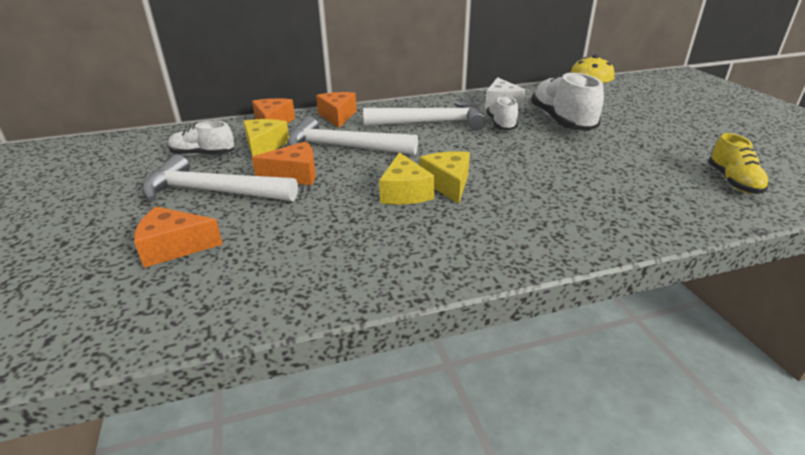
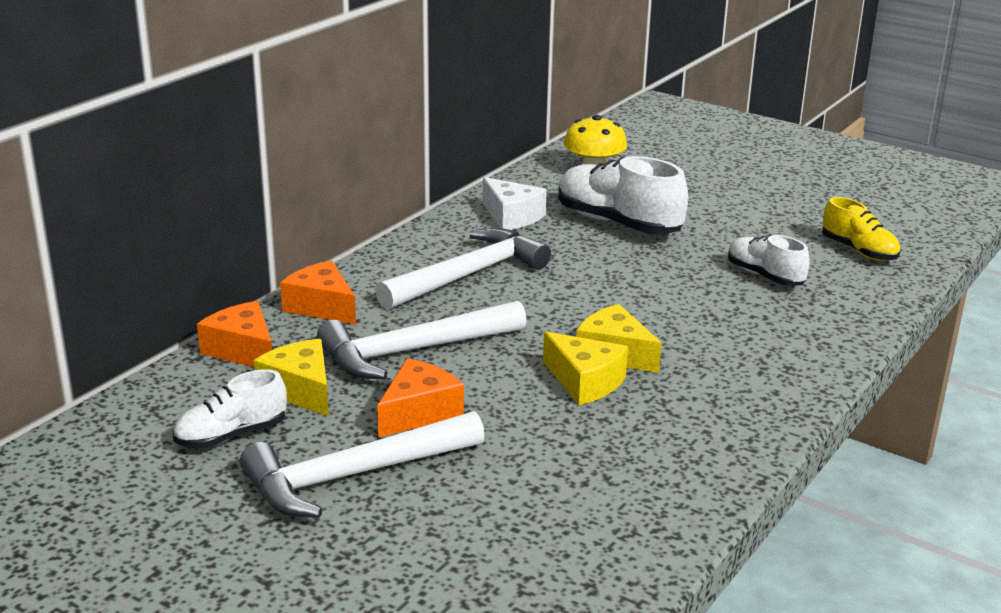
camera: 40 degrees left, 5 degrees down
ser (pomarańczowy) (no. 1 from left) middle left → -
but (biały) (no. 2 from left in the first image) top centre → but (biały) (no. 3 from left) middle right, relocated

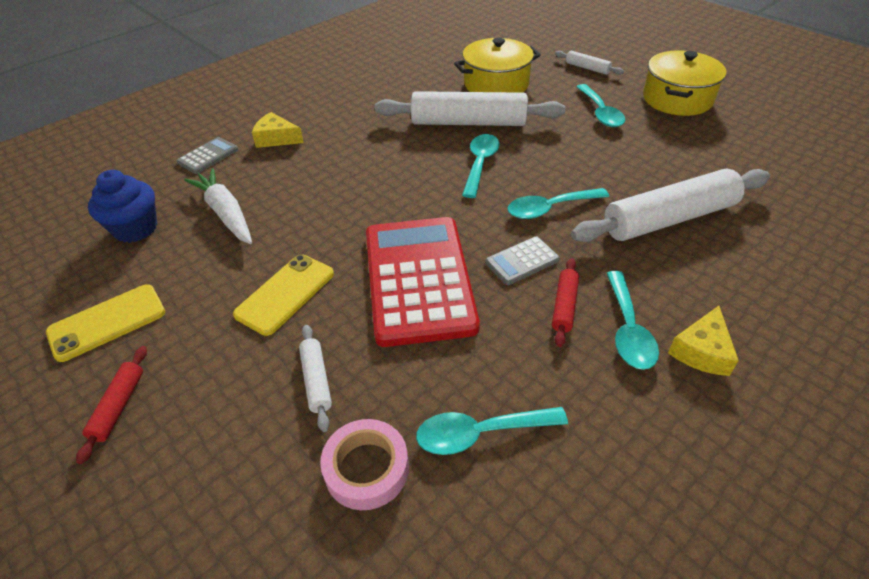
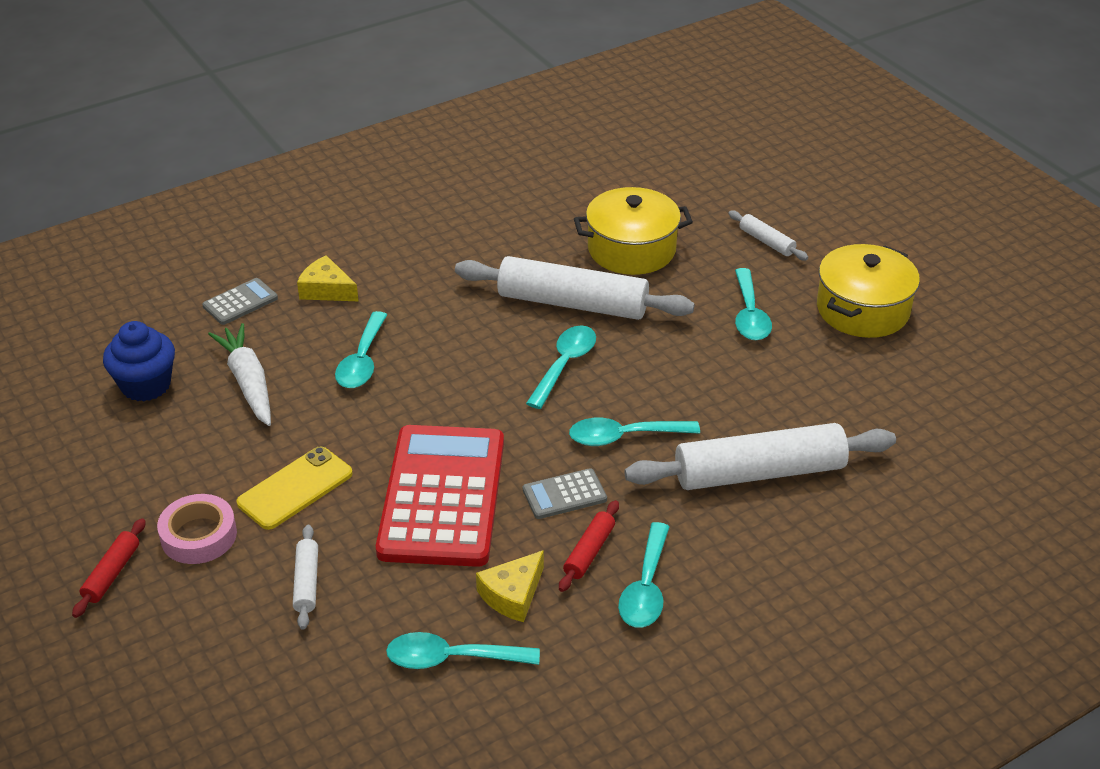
camera: 10 degrees right, 5 degrees down
telefon (żółty) (no. 1 from left) middle left → -
taśma klejąca (różowy) bottom centre → taśma klejąca (różowy) bottom left, relocated
ser (żółty) (no. 2 from left) middle right → ser (żółty) (no. 2 from left) bottom centre, relocated
- → łyżka (turkusowy) (no. 1 from left) middle left

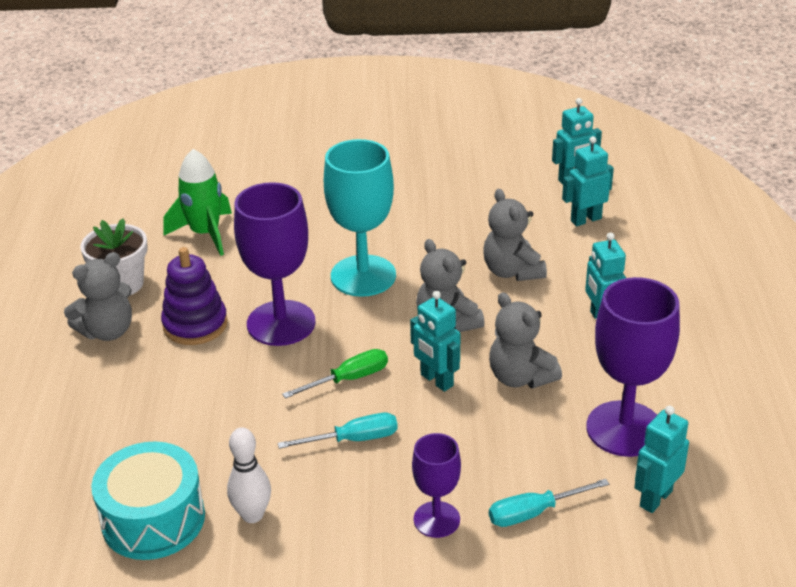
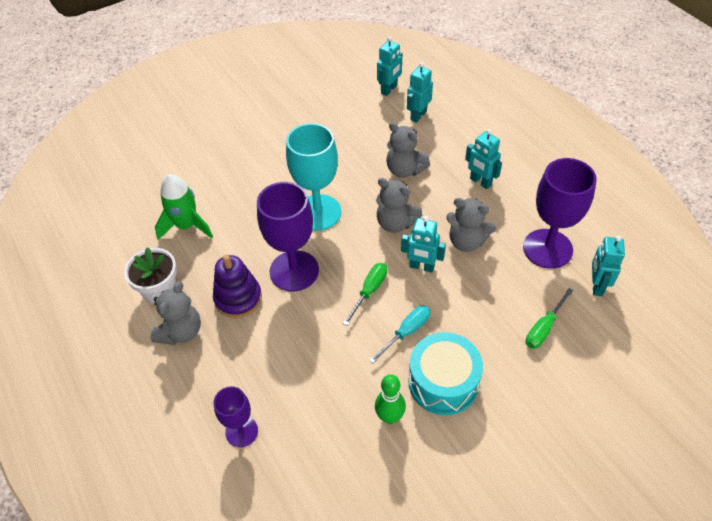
camera: 30 degrees left, 15 degrees up
bęben (turkusowy) bottom left → bęben (turkusowy) bottom centre, relocated
kręgiel (biały) bottom left → kręgiel (zielony) bottom centre
kielich (fioletowy) (no. 2 from left in the first image) bottom centre → kielich (fioletowy) (no. 1 from left) bottom left, relocated
śrubokręt (turkusowy) (no. 2 from left) bottom right → śrubokręt (zielony) (no. 2 from left) middle right

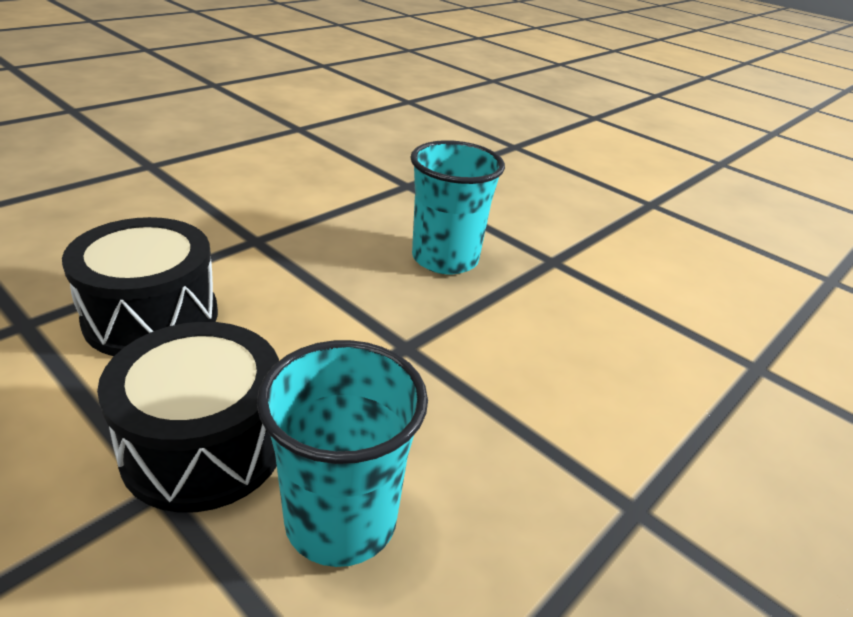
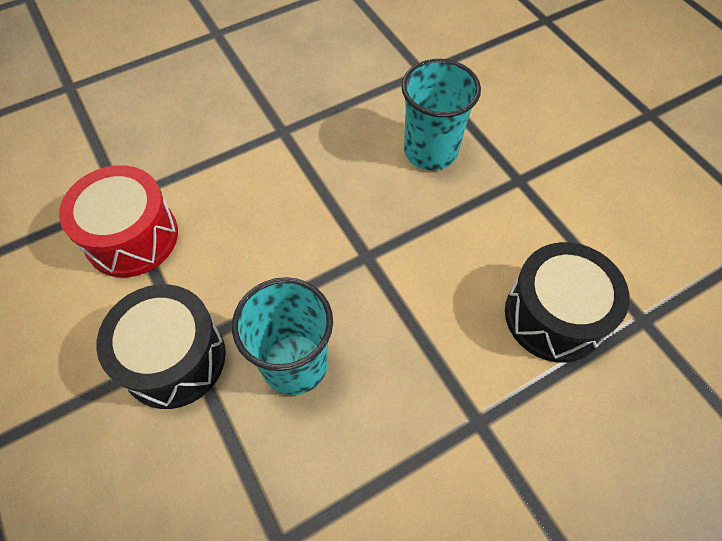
camera: 160 degrees left, 25 degrees up
bęben (czarny) (no. 2 from left in the first image) bottom left → bęben (czarny) (no. 1 from left) middle left, relocated
- → bęben (czerwony) middle left

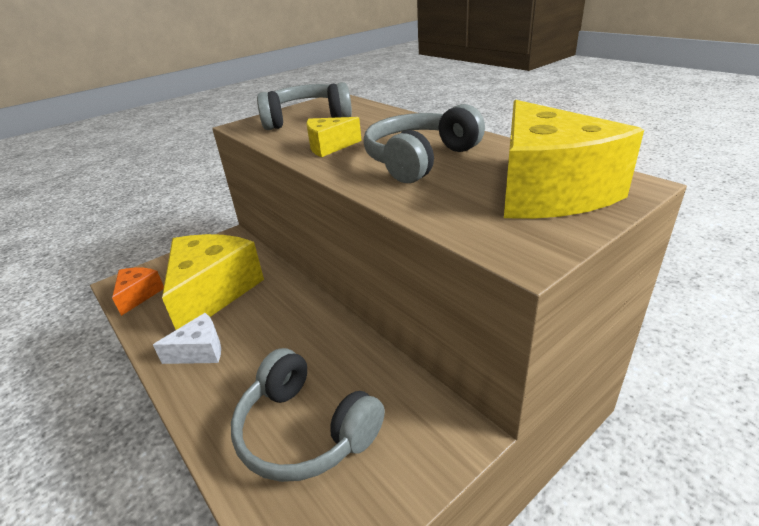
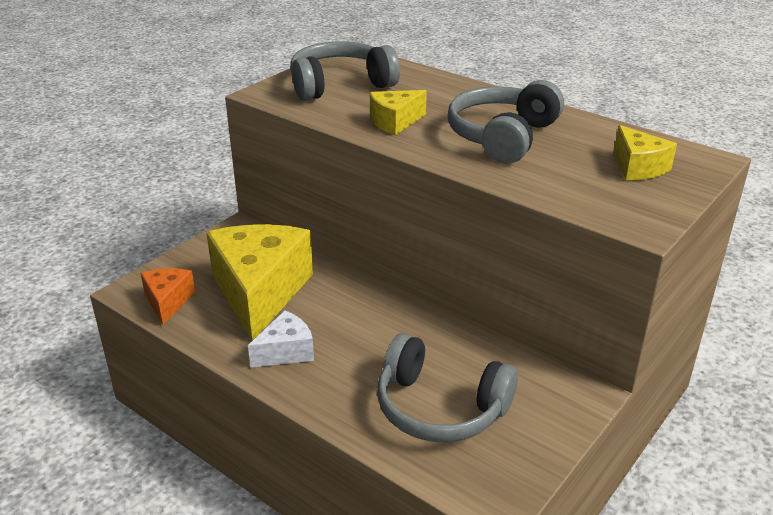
camera: 15 degrees left, 0 degrees up
ser (żółty) (no. 3 from left) top right, x0.48

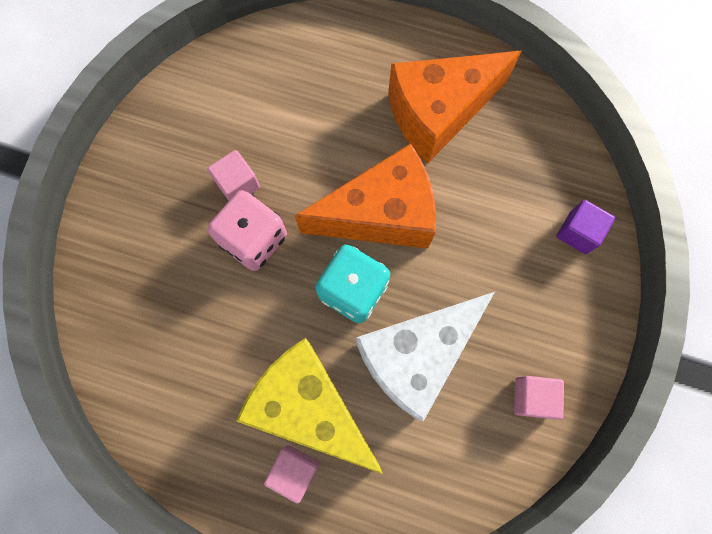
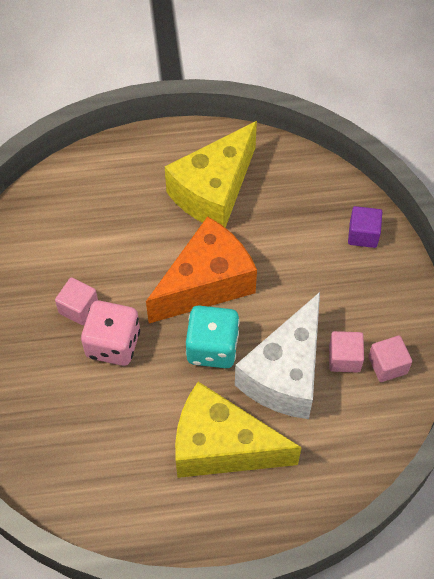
camera: 25 degrees left, 15 degrees down
sześcian (różowy) (no. 2 from left) bottom centre → sześcian (różowy) (no. 2 from left) middle right, relocated
ser (pomarańczowy) (no. 2 from left) top centre → ser (żółty) (no. 1 from left) top centre

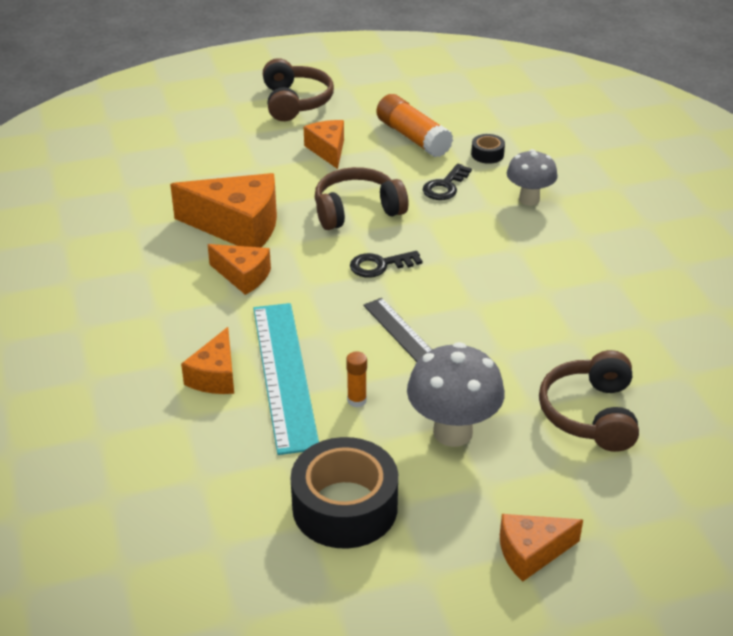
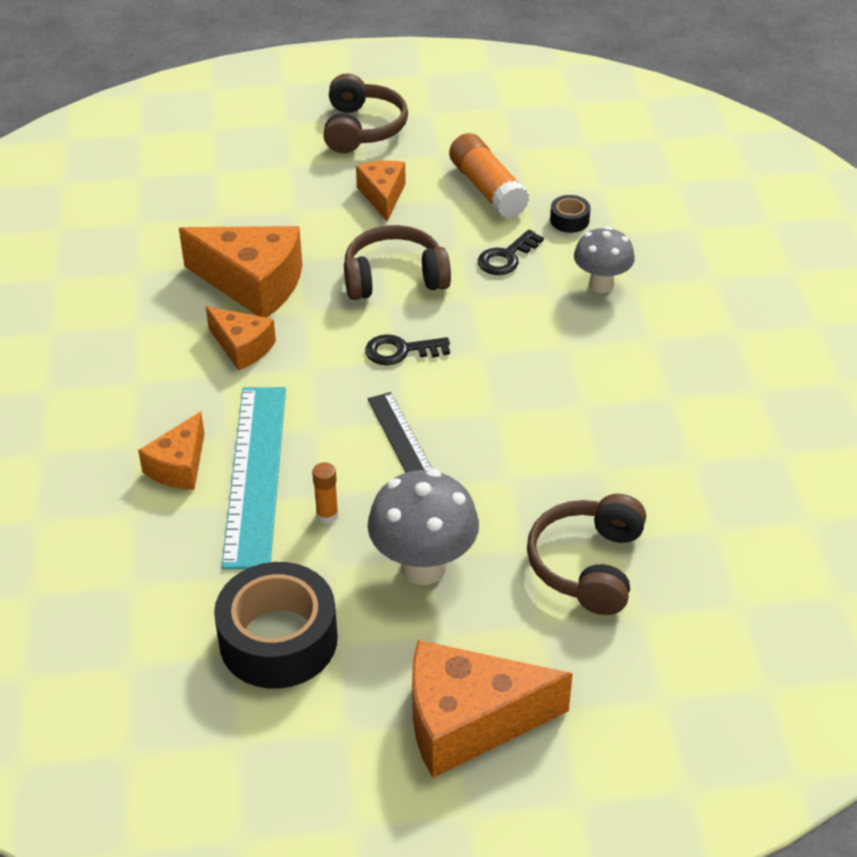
camera: 10 degrees right, 5 degrees up
ser (pomarańczowy) (no. 5 from left) bottom right → ser (pomarańczowy) (no. 5 from left) bottom centre, x1.73

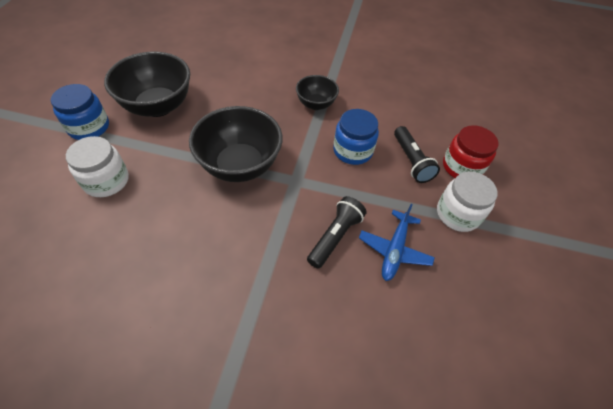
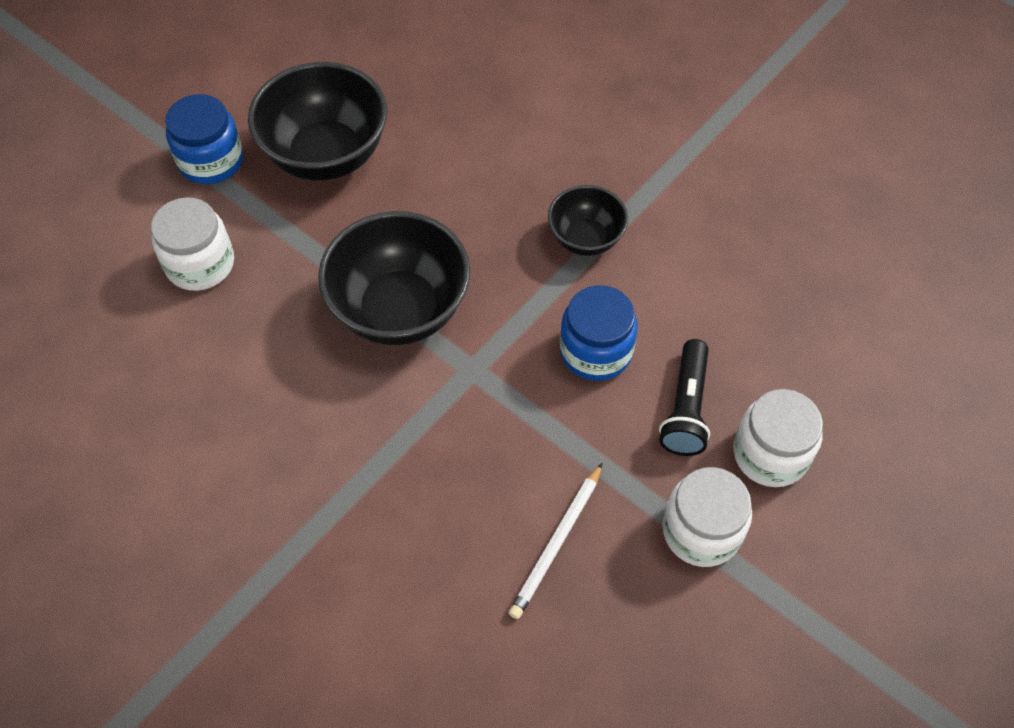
camera: 30 degrees right, 5 degrees up
latarka (czarny) (no. 1 from left) centre → -
samolot (niebieski) centre → ołówek (biały) bottom centre
słoik (czerwony) middle right → słoik (biały) (no. 3 from left) middle right

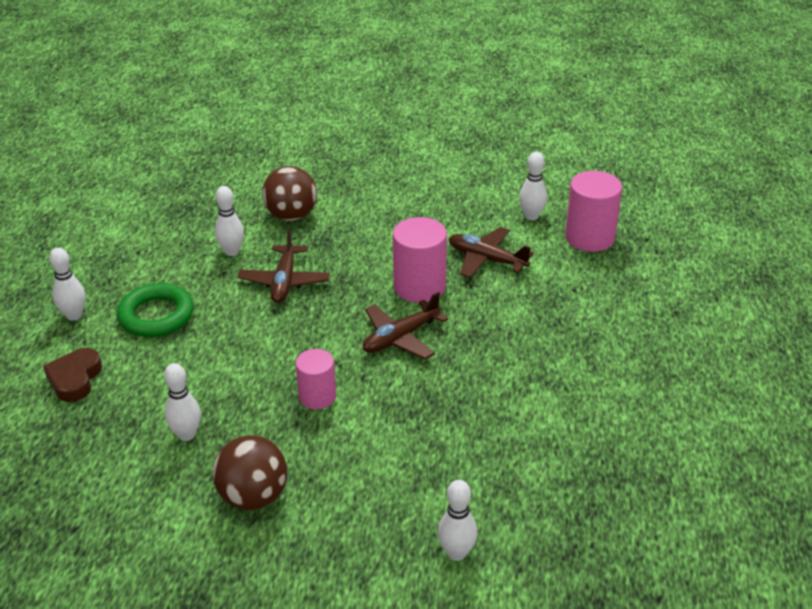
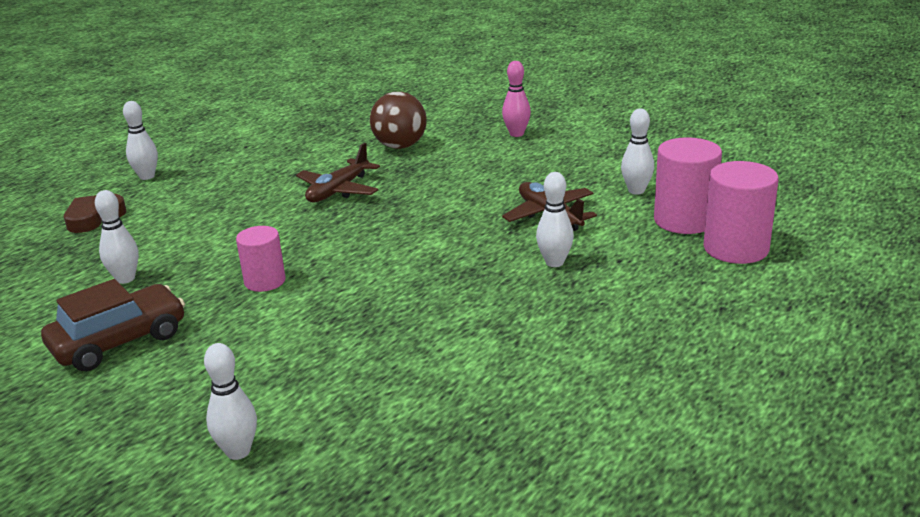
camera: 30 degrees right, 10 degrees down
pierścień (zielony) middle left → -
piłka (brązowy) (no. 1 from left) bottom left → samochód (brązowy) middle left
kręgiel (biały) (no. 3 from left in the first image) middle left → kręgiel (biały) (no. 4 from left) centre, relocated
samolot (brązowy) (no. 2 from left) centre → -
walec (różowy) (no. 2 from left in the first image) centre → walec (różowy) (no. 3 from left) middle right, relocated
- → kręgiel (różowy) top centre

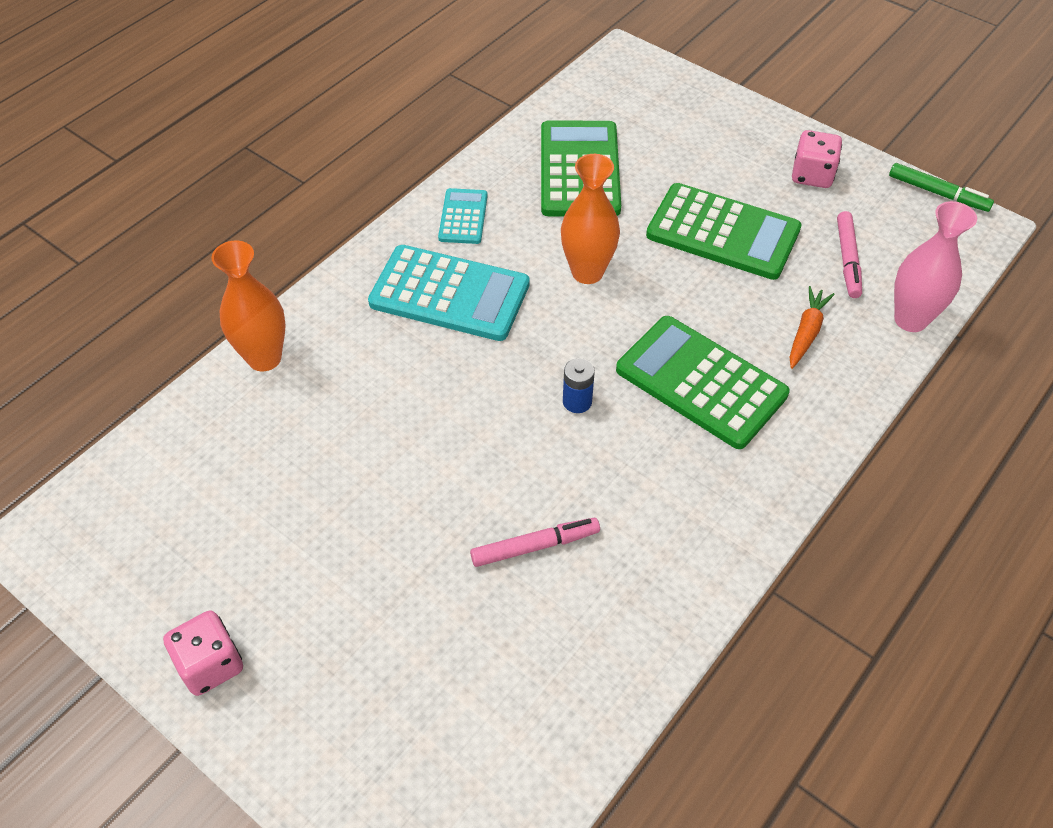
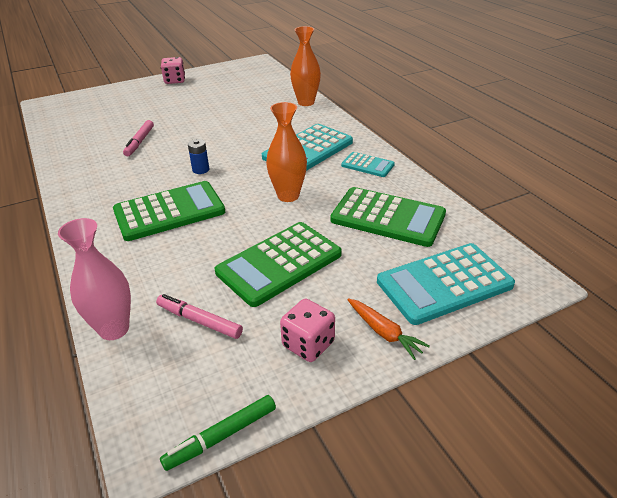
camera: 115 degrees right, 15 degrees down
marchewka (pomarańczowy) middle right → marchewka (pomarańczowy) centre, relocated
- → kalkulator (turkusowy) (no. 3 from left) middle right

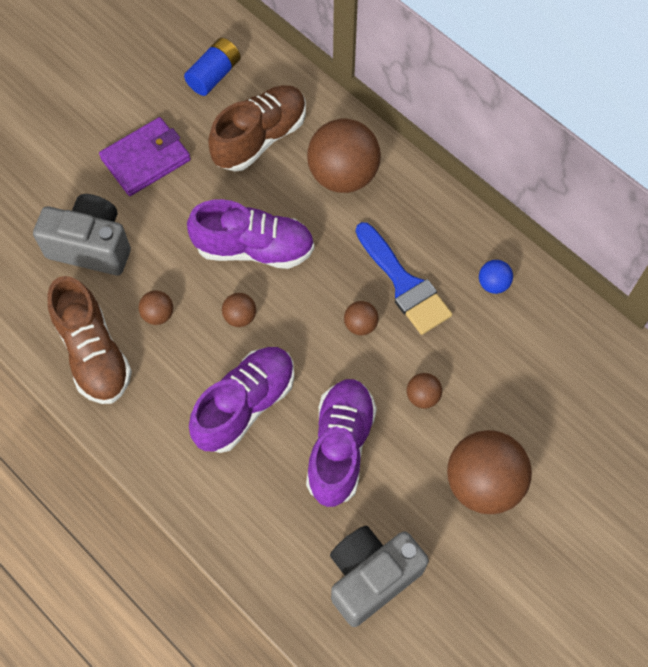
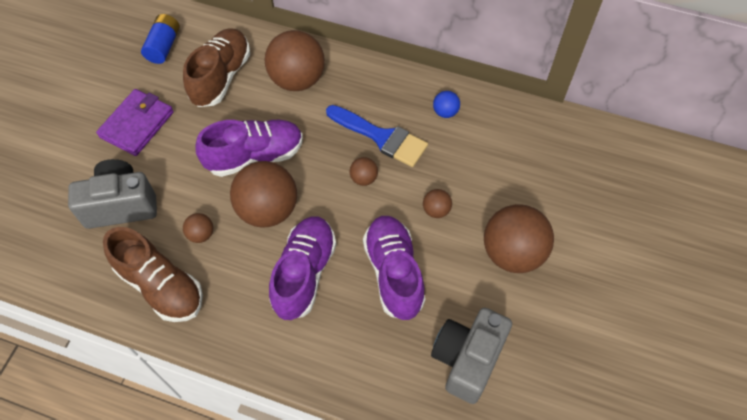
camera: 25 degrees left, 5 degrees down
piłka (brązowy) (no. 2 from left) centre, x2.22

